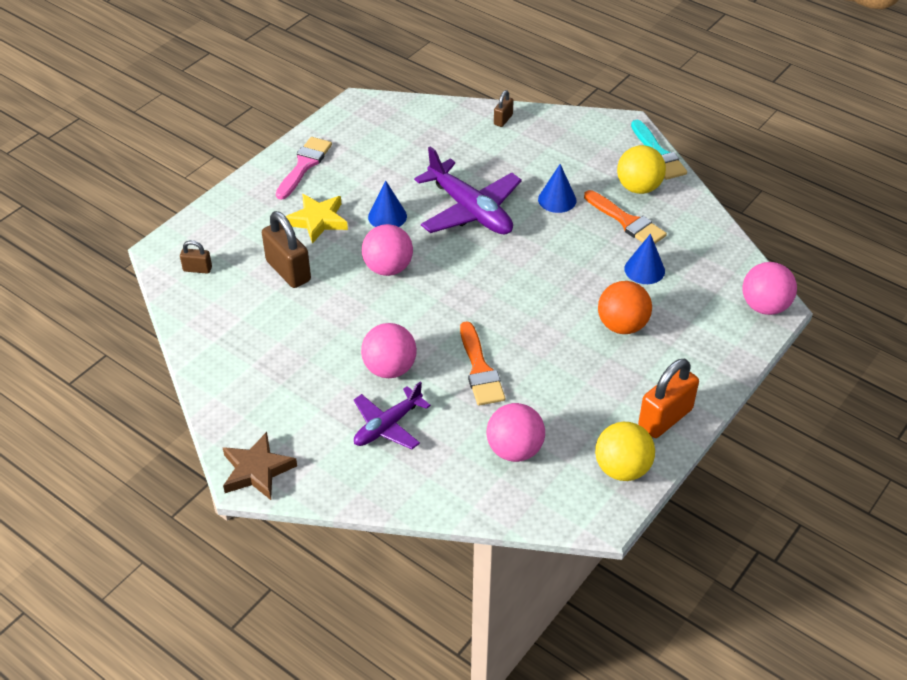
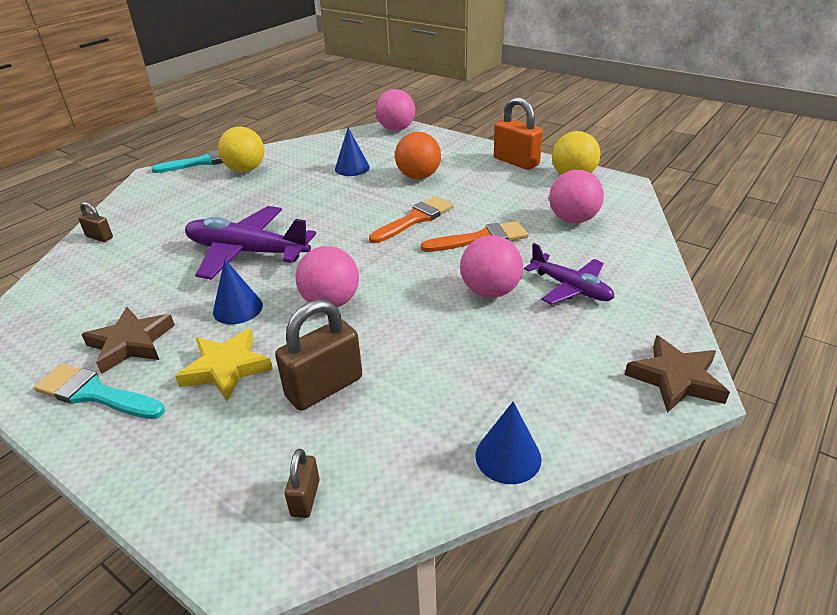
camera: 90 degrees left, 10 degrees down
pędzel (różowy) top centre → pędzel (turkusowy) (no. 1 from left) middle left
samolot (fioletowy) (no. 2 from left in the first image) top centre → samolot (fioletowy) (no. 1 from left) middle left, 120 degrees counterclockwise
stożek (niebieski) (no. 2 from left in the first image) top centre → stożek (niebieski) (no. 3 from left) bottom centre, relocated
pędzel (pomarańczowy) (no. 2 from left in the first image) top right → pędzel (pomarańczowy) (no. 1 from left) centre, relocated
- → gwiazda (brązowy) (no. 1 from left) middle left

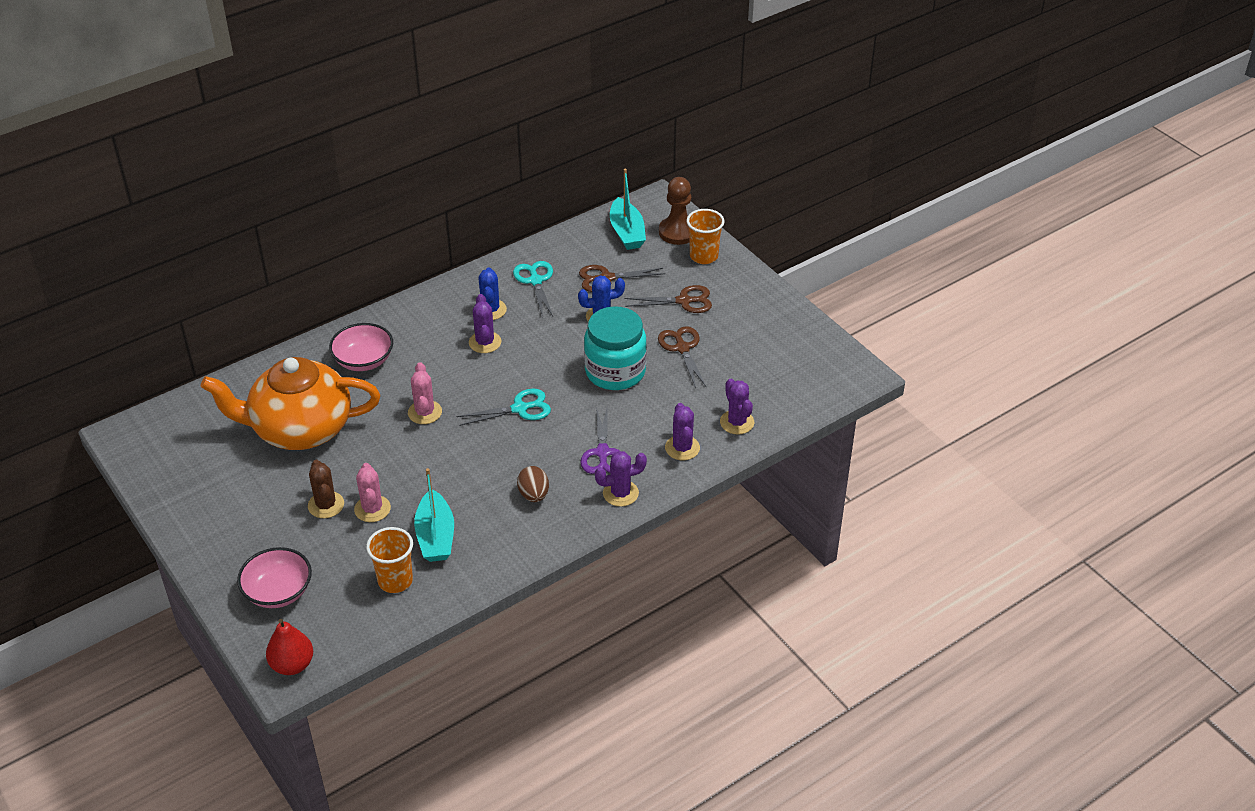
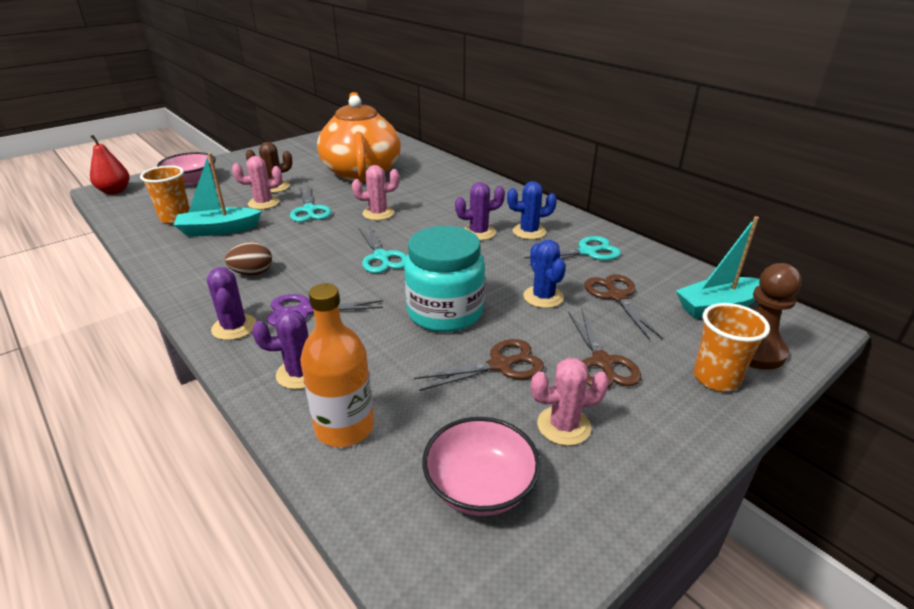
camera: 85 degrees right, 10 degrees down
miska (różowy) (no. 2 from left) middle left → miska (różowy) (no. 2 from left) bottom centre, relocated
kaktus (fioletowy) (no. 4 from left) centre → butelka (pomarańczowy) centre
- → nożyczki (turkusowy) (no. 1 from left) centre
- → kaktus (różowy) (no. 3 from left) centre

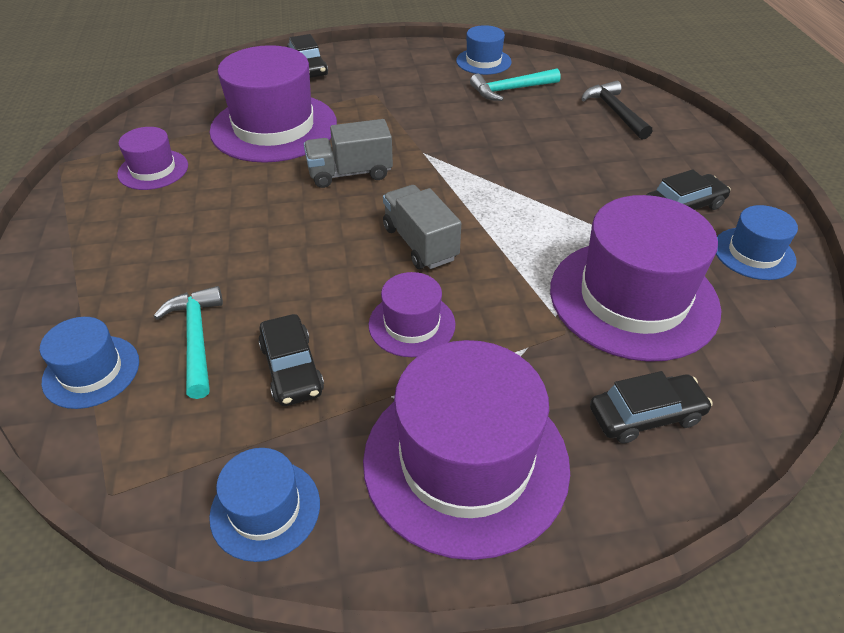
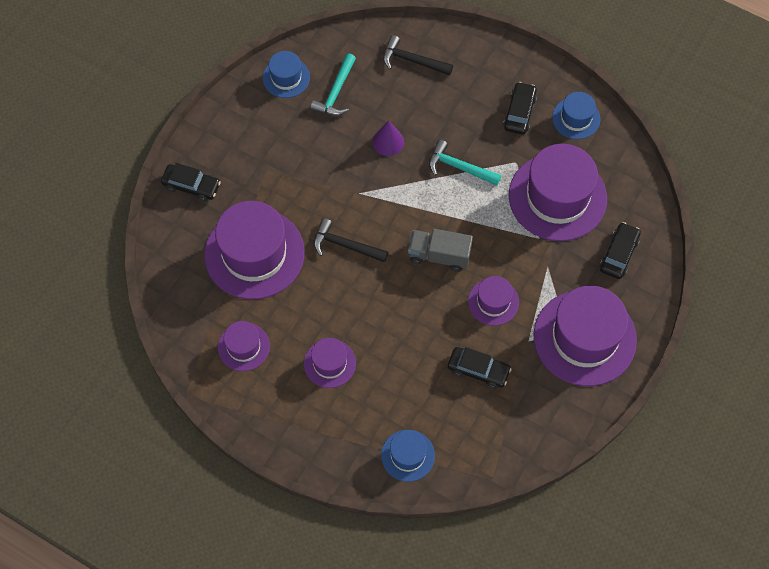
camera: 50 degrees left, 20 degrees up
młotek (turkusowy) (no. 1 from left in the first image) middle left → młotek (turkusowy) (no. 2 from left) top centre, relocated
kapelusz (niebieski) (no. 2 from left) bottom left → -
ciężarówka (szary) (no. 1 from left) top centre → młotek (czarny) (no. 1 from left) centre
- → kapelusz (fioletowy) (no. 3 from left) centre
- → stożek (fioletowy) top centre

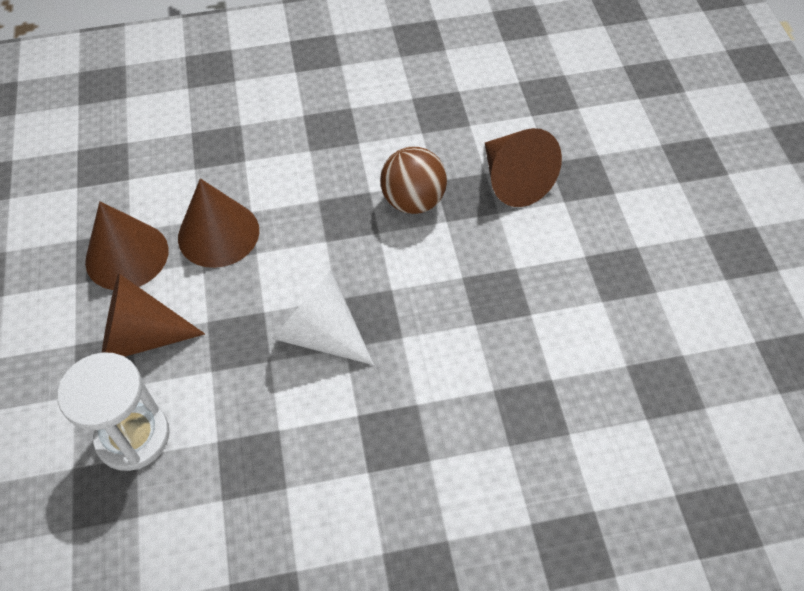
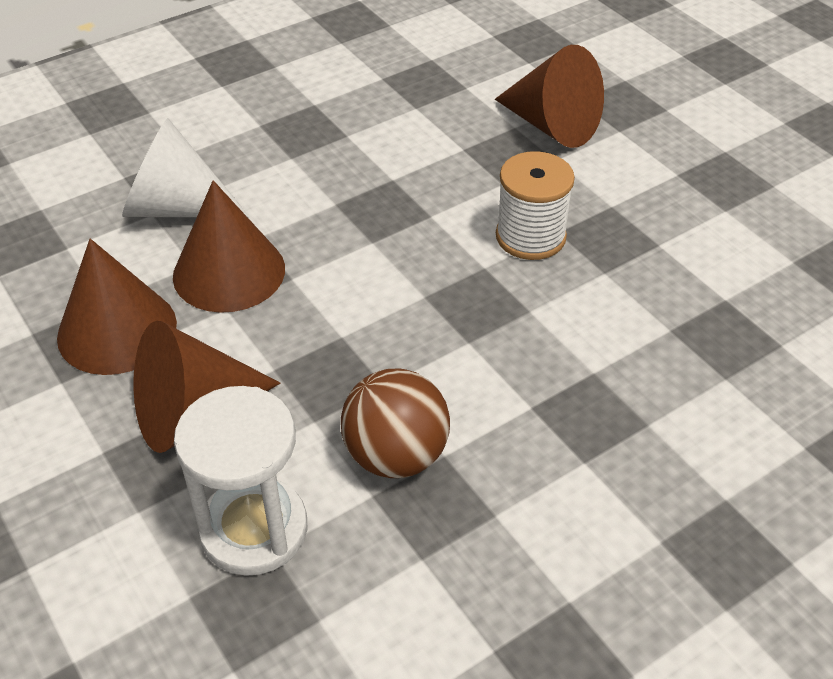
camera: 25 degrees left, 10 degrees down
stożek (biały) centre → stożek (biały) top left, relocated
piłka (brązowy) top centre → piłka (brązowy) centre, relocated
- → szpulka (biały) top centre

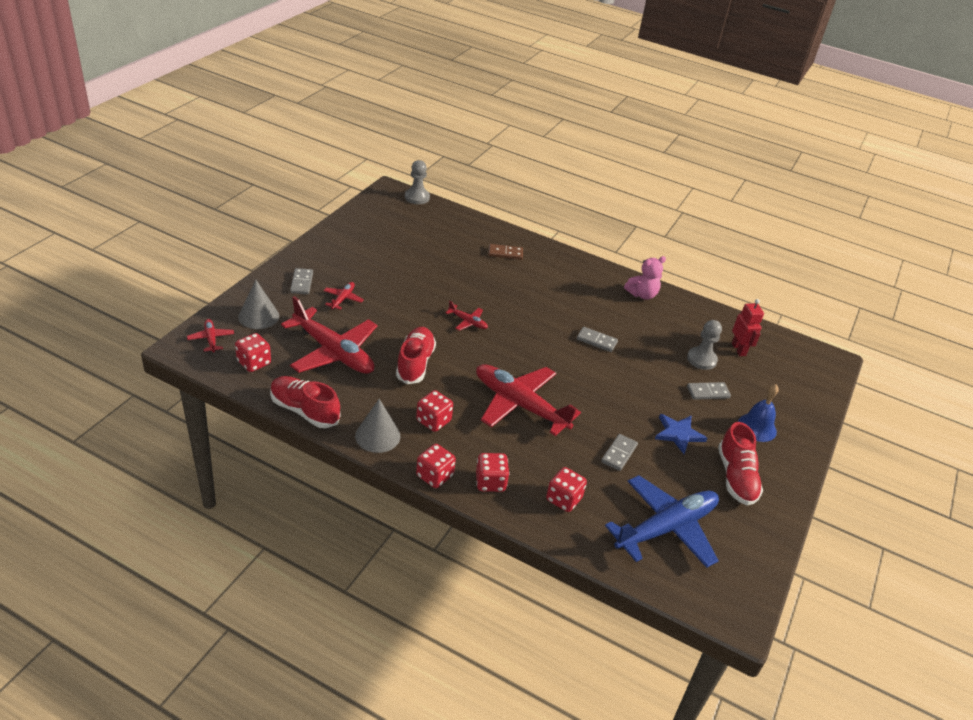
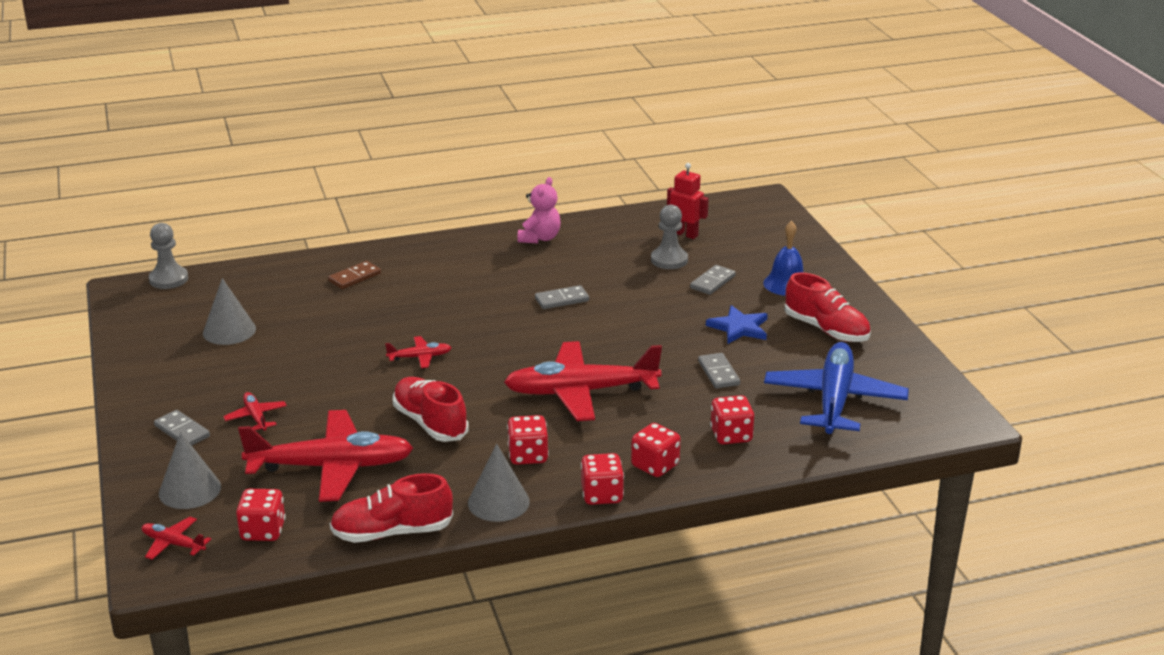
camera: 40 degrees left, 10 degrees down
- → stożek (szary) (no. 2 from left) middle left

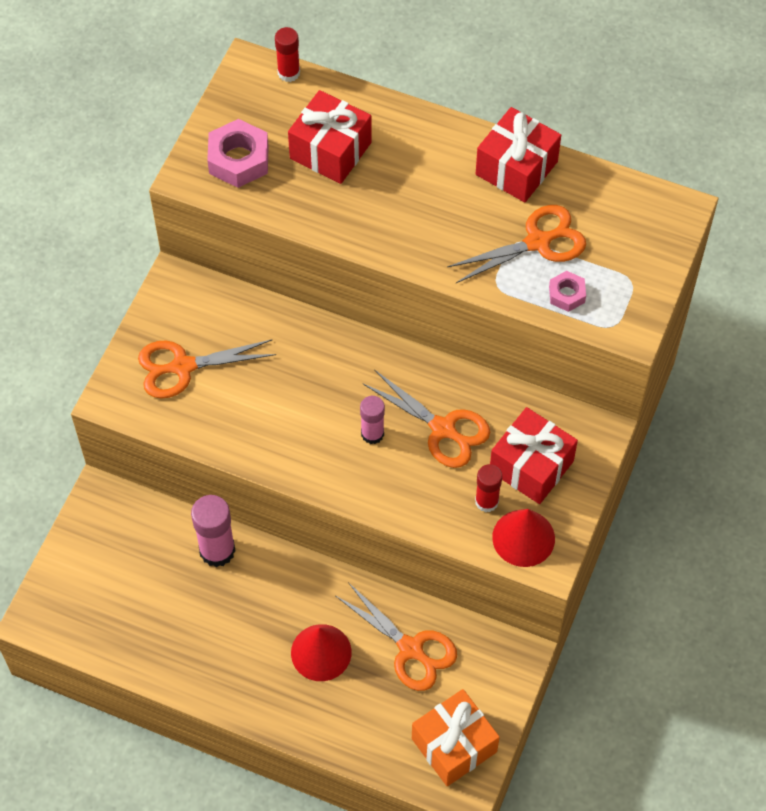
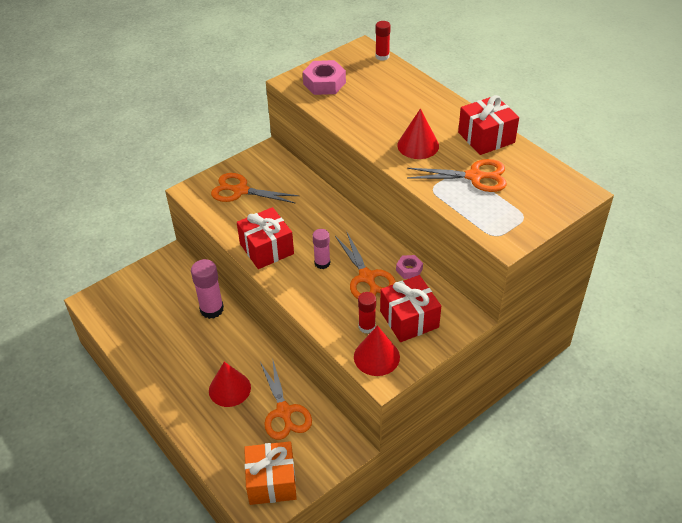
camera: 30 degrees right, 15 degrees down
prezent (czerwony) (no. 1 from left) top centre → prezent (czerwony) (no. 1 from left) centre, relocated
nakrętka (różowy) (no. 2 from left) middle right → nakrętka (różowy) (no. 2 from left) centre, relocated
- → stożek (czerwony) (no. 3 from left) top centre

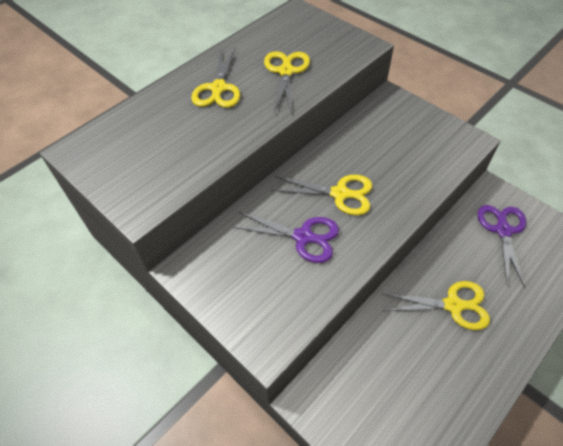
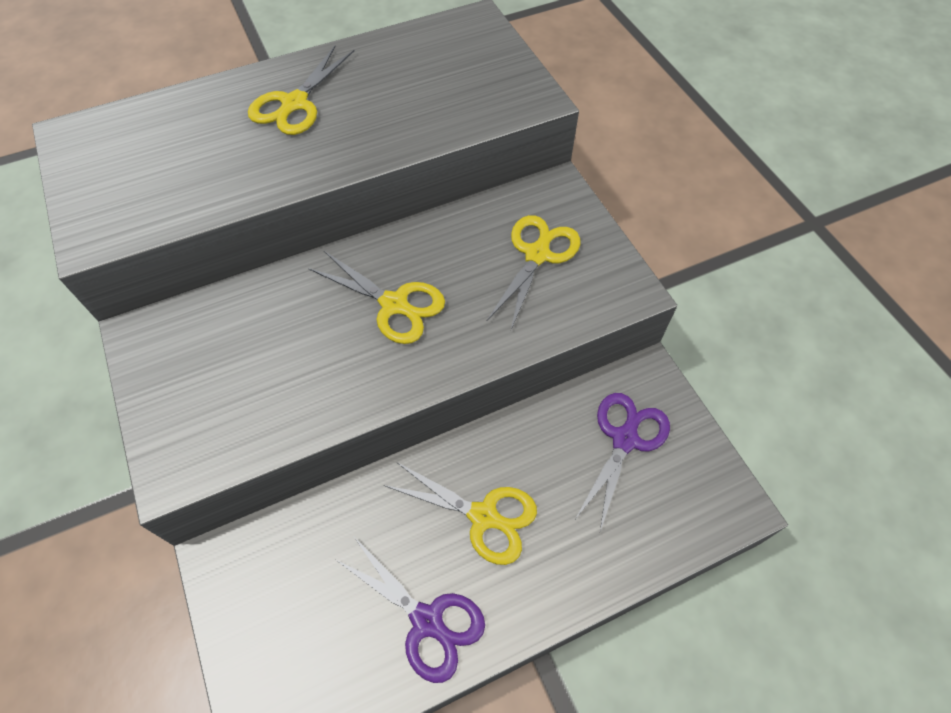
camera: 20 degrees right, 5 degrees up
nożyczki (fioletowy) (no. 1 from left) centre → nożyczki (fioletowy) (no. 1 from left) bottom centre, relocated
nożyczki (żółty) (no. 2 from left in the first image) top centre → nożyczki (żółty) (no. 4 from left) centre, relocated

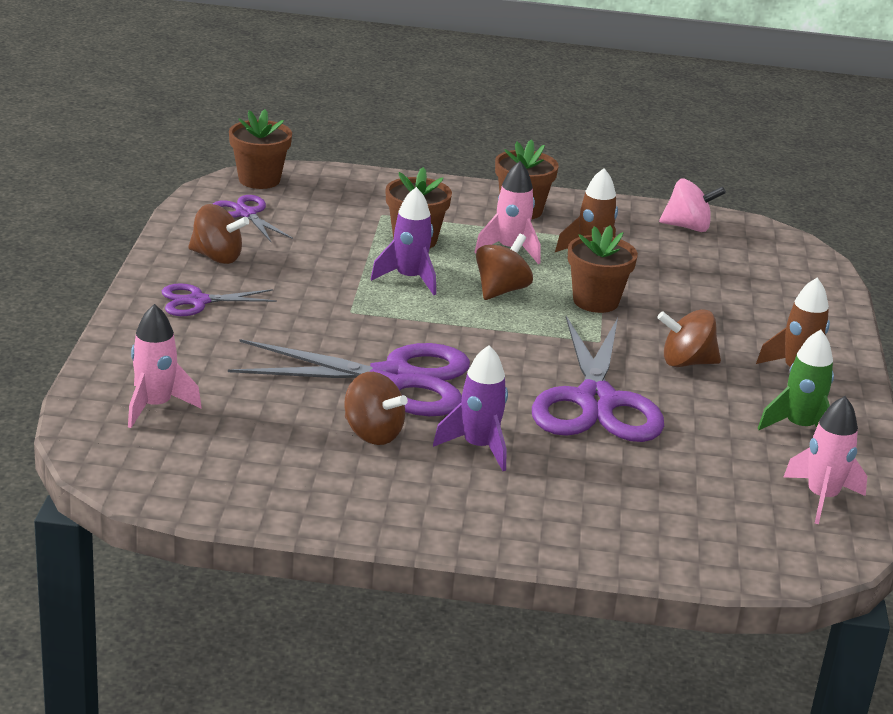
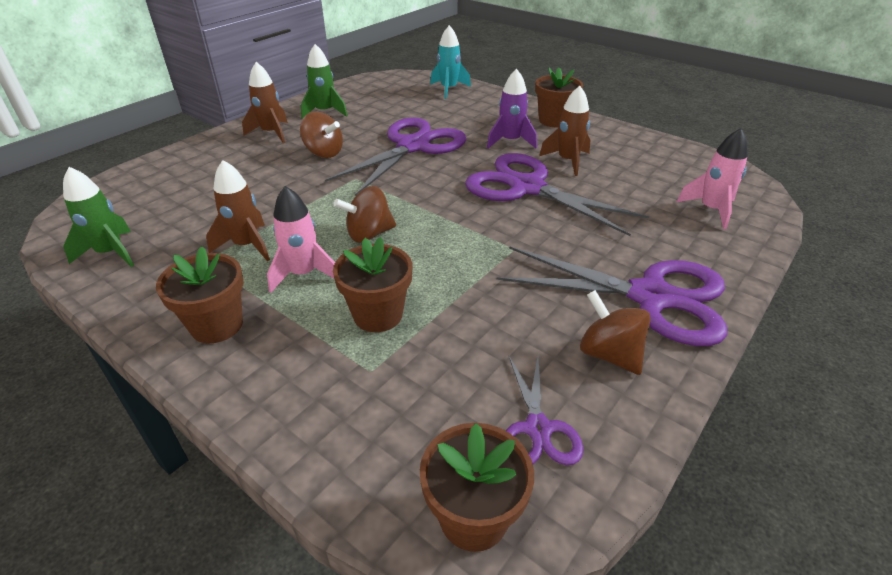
camera: 145 degrees left, 10 degrees up
nożyczki (fioletowy) (no. 1 from left in the first image) middle left → nożyczki (fioletowy) (no. 4 from left) middle right, x1.98
bączek (brązowy) (no. 2 from left) centre → rakieta (brązowy) (no. 3 from left) top centre
rakieta (fioletowy) (no. 1 from left) centre → -
doniczka (brązowy) (no. 4 from left) middle right → doniczka (brązowy) (no. 4 from left) top centre, relocated
bączek (różowy) top right → rakieta (zielony) (no. 1 from left) middle left
rakieta (różowy) (no. 3 from left) middle right → -
- → rakieta (turkusowy) top centre

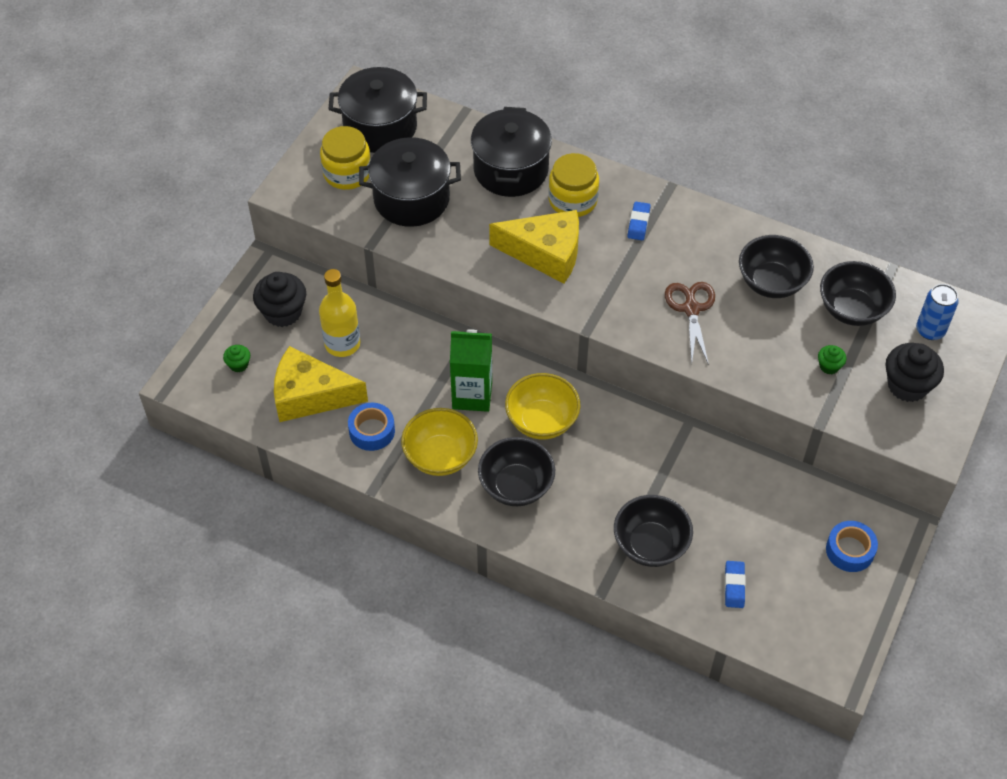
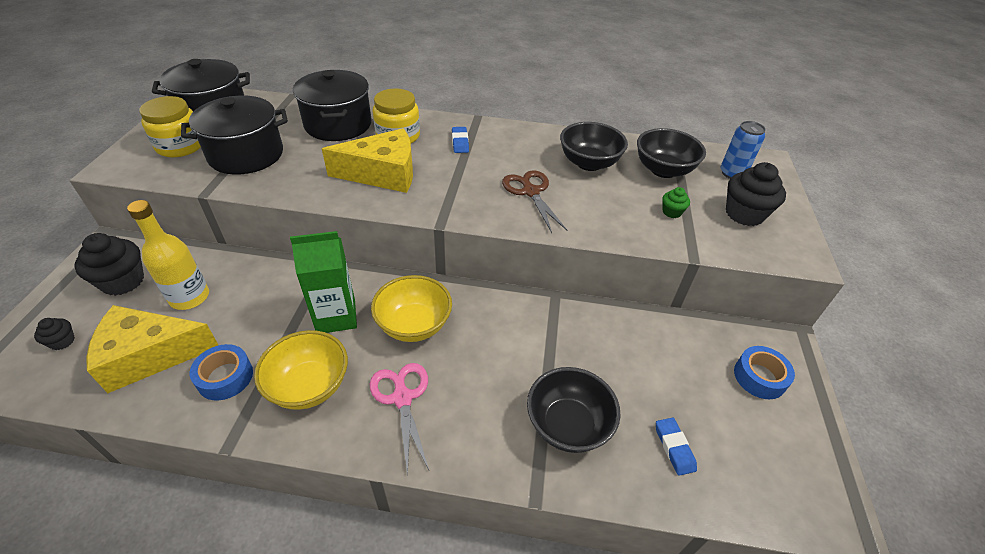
camera: 20 degrees left, 10 degrees down
muffinka (zielony) (no. 1 from left) middle left → muffinka (czarny) (no. 1 from left) middle left
miska (czarny) (no. 1 from left) centre → nożyczki (różowy) bottom centre

